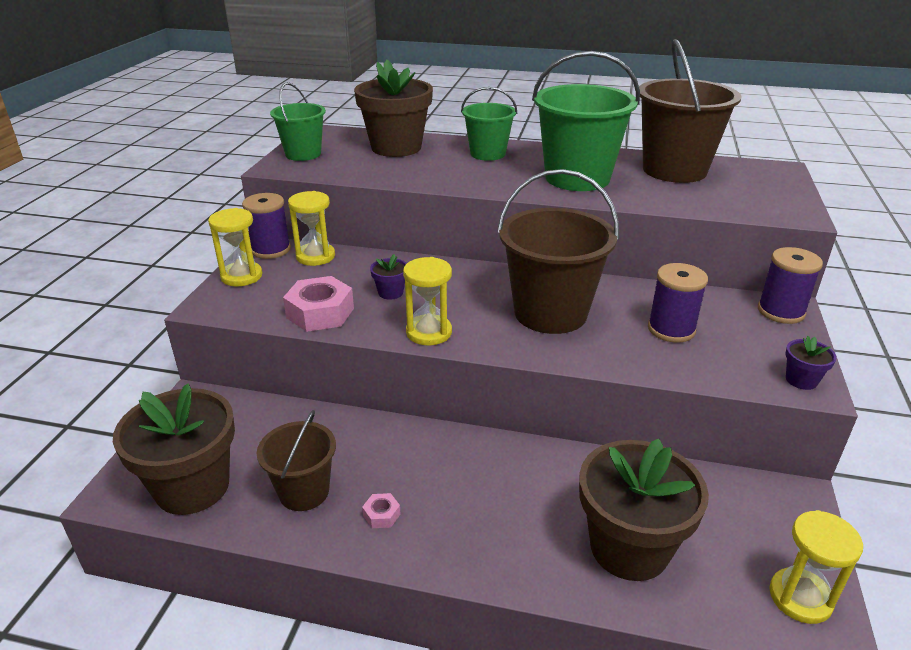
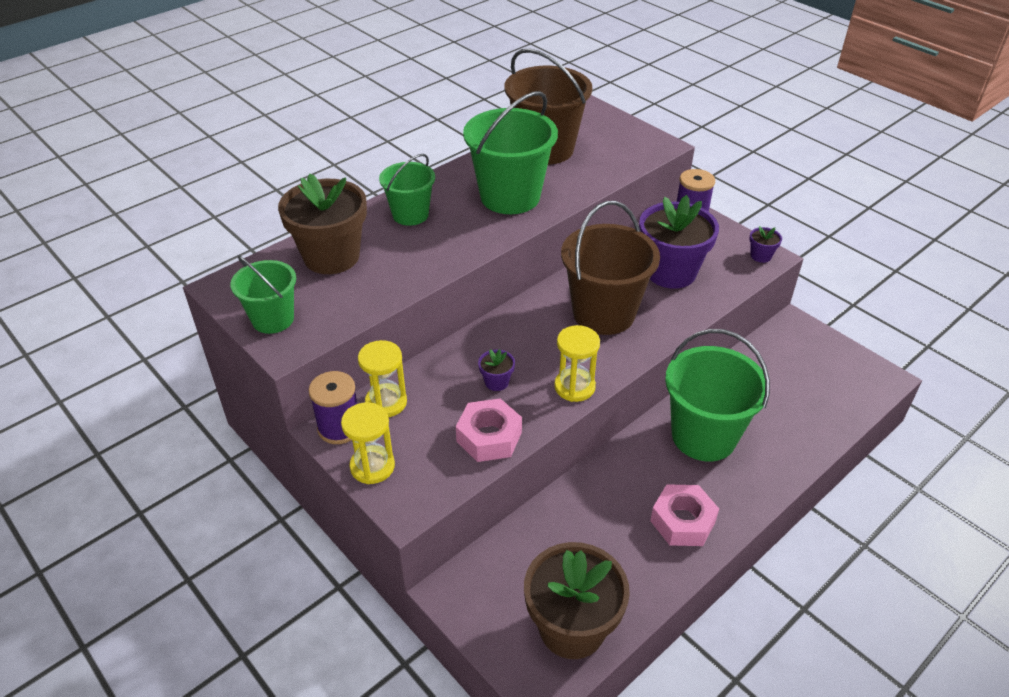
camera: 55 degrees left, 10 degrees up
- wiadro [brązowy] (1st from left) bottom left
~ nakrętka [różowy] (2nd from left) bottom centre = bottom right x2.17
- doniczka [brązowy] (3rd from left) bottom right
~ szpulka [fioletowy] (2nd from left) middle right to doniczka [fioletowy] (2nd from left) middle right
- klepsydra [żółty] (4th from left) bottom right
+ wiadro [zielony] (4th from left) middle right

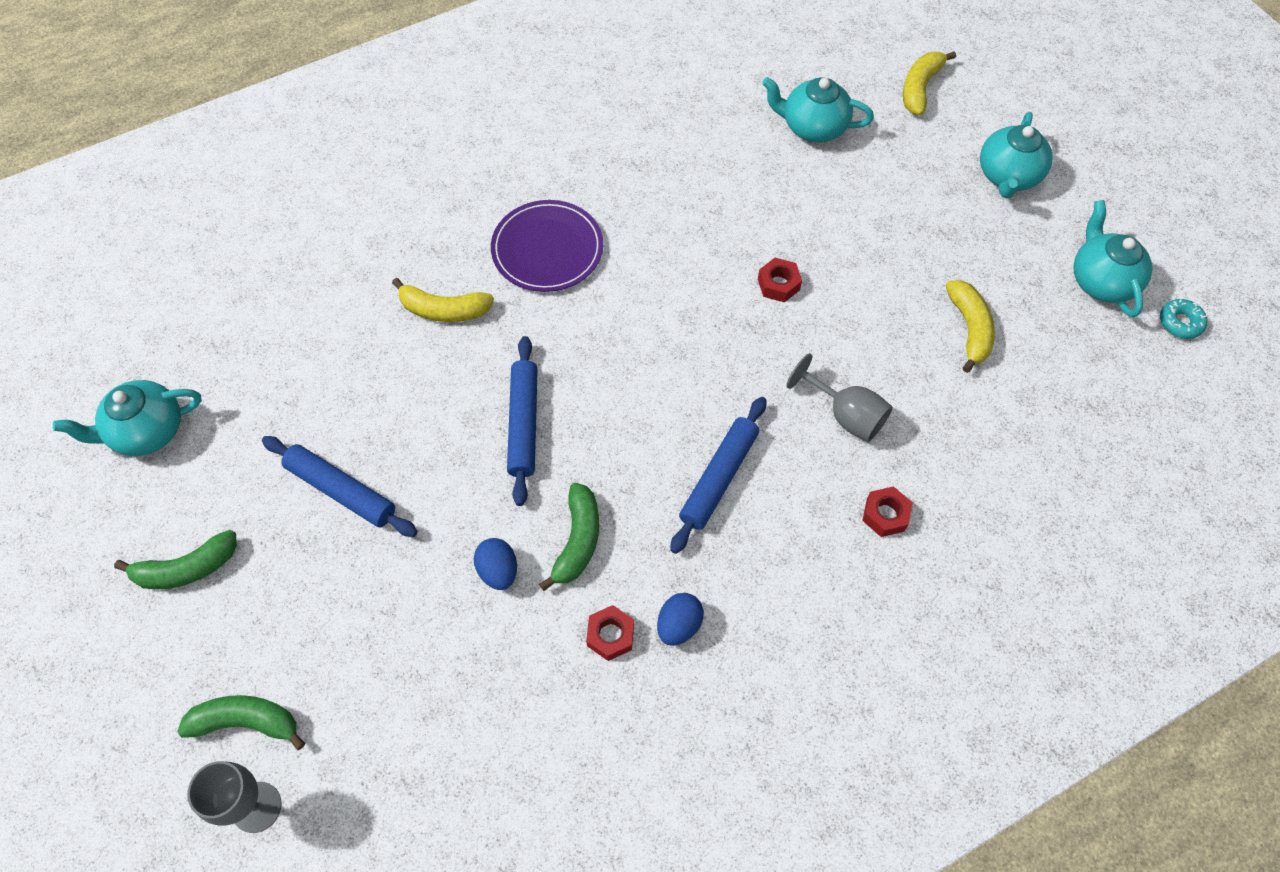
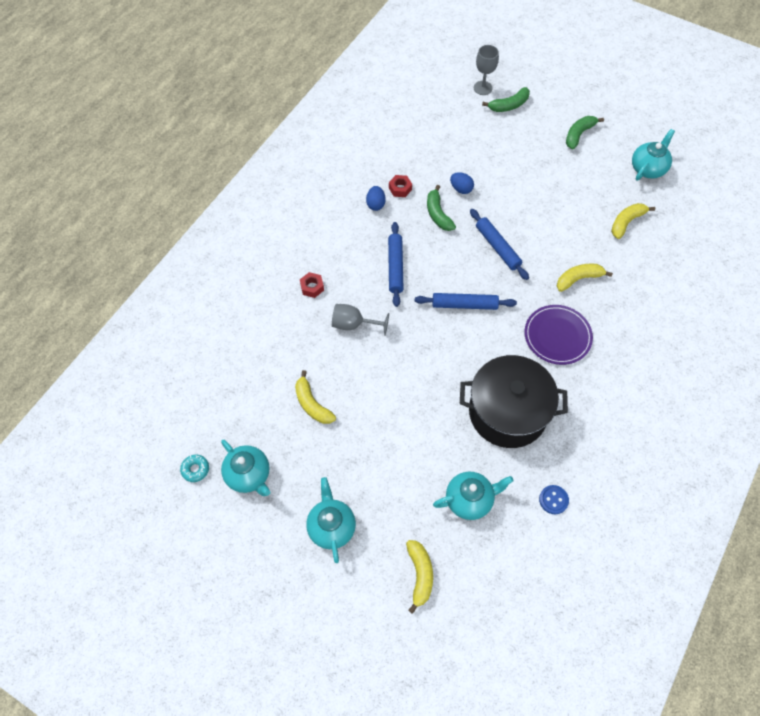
camera: 150 degrees right, 0 degrees up
~ wałek do ciasta [niebieski] (1st from left in the first image) middle left to wałek do ciasta [niebieski] (2nd from left) centre
- nakrętka [czerwony] (2nd from left) top centre
+ garnek [czarny] middle right
+ guzik [niebieski] bottom right
+ banan [żółty] (4th from left) top right

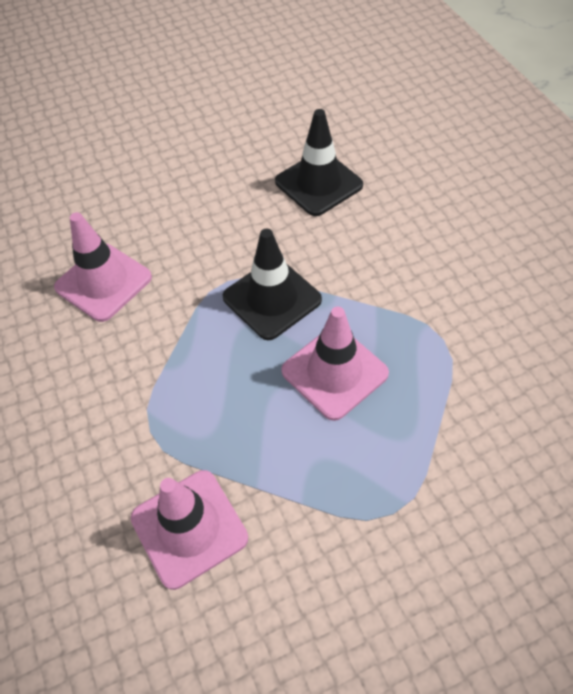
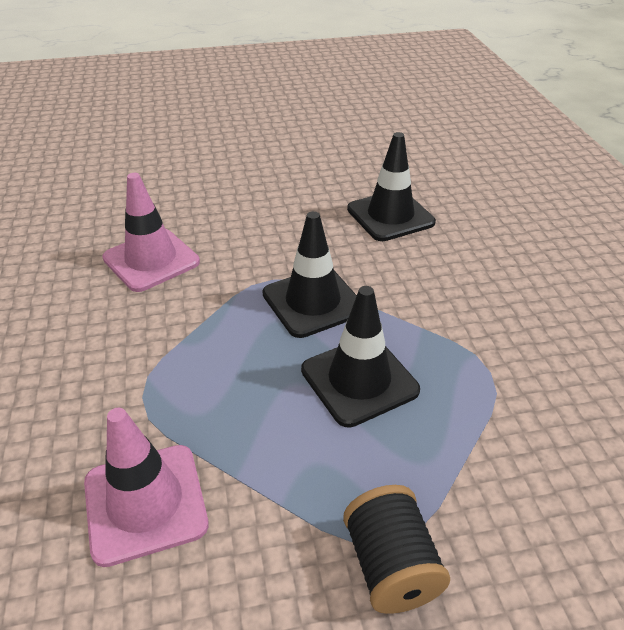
camera: 10 degrees right, 15 degrees down
~ pachołek [różowy] (3rd from left) centre to pachołek [czarny] (2nd from left) centre
+ szpulka [czarny] bottom centre

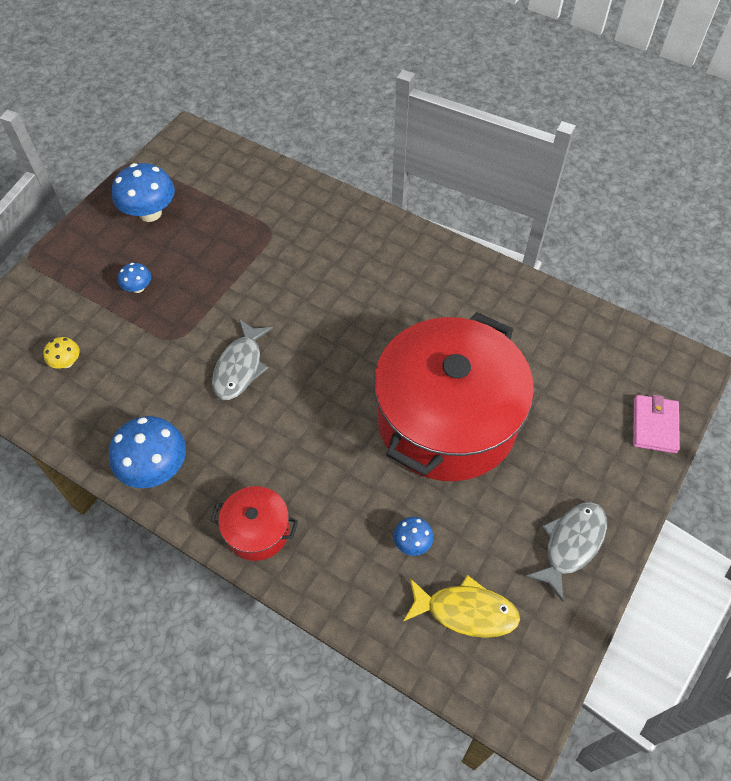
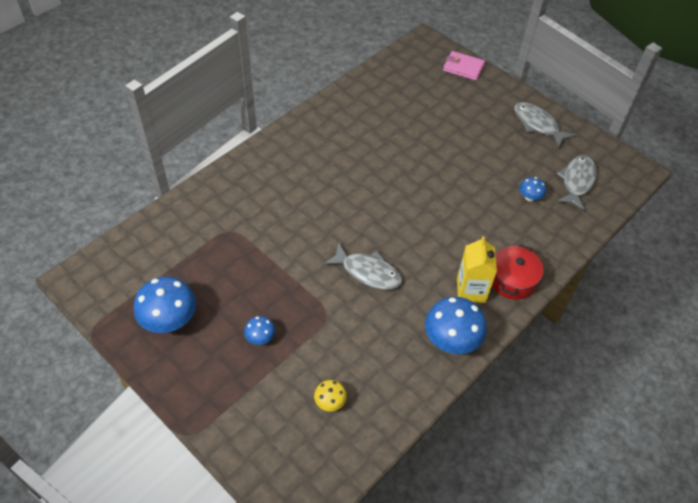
camera: 80 degrees left, 5 degrees down
- garnek [czerwony] (2nd from left) centre
~ ryba [żółty] bottom centre to ryba [szary] (3rd from left) middle right
+ karton mleka [żółty] middle right

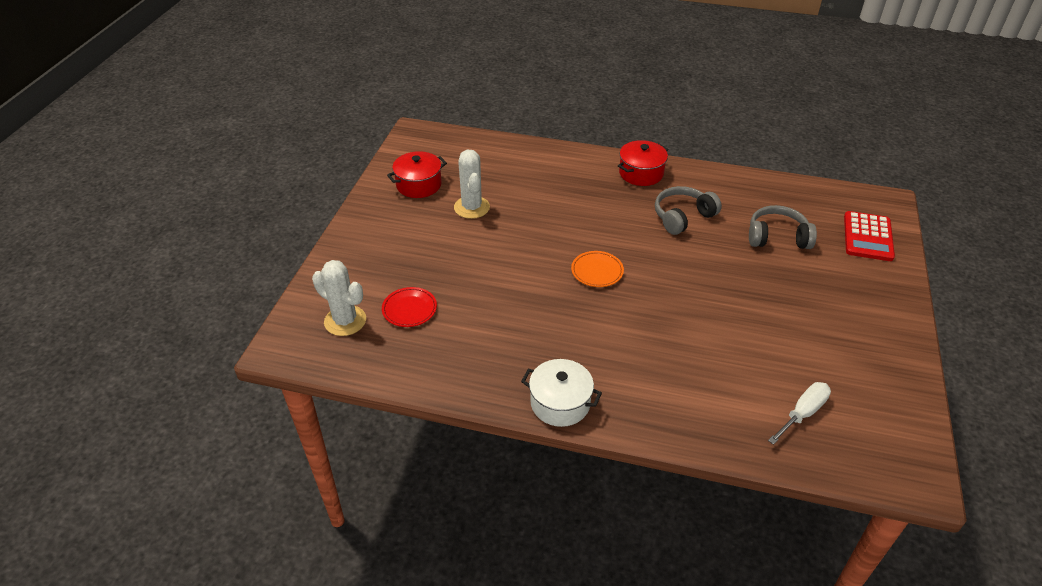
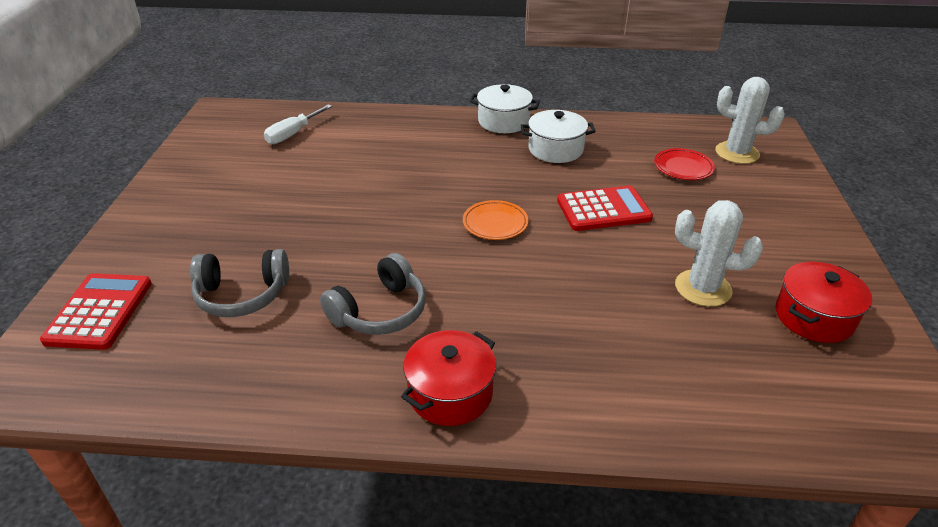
camera: 170 degrees right, 5 degrees down
~ kaktus [biały] (2nd from left in the first image) top centre = middle right 45 degrees counterclockwise
+ garnek [biały] (2nd from left) top centre
+ kalkulator [czerwony] (2nd from left) centre

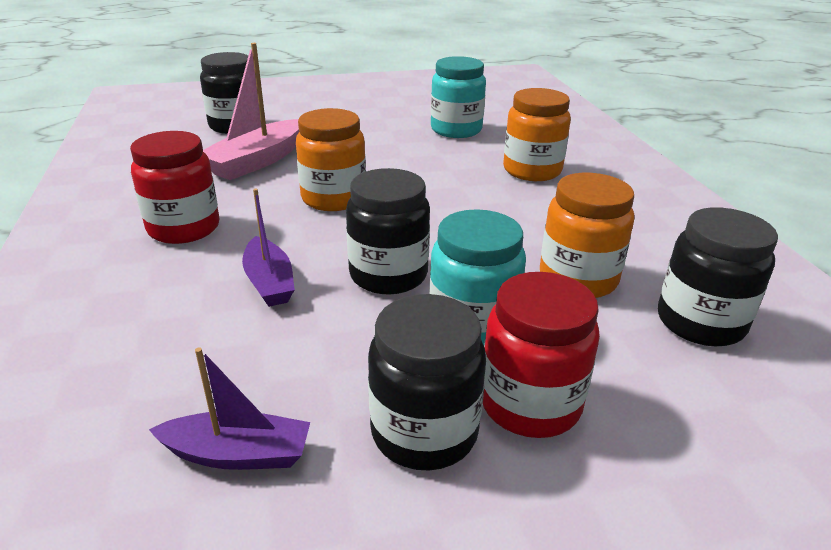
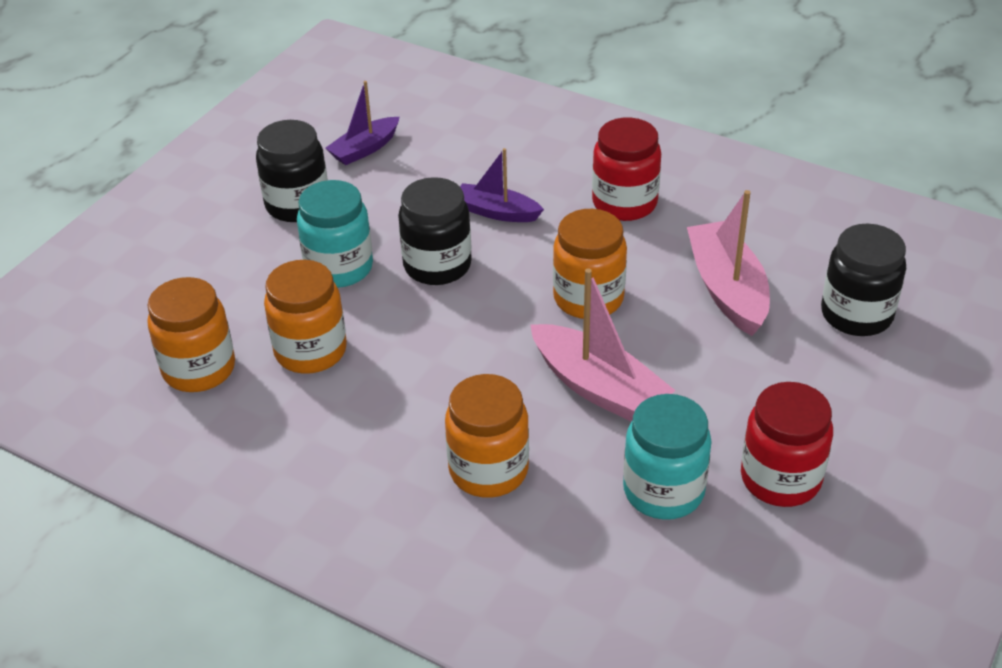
camera: 135 degrees right, 10 degrees up
~ słoik [czerwony] (2nd from left) centre to middle right
~ słoik [czarny] (4th from left) middle right to słoik [pomarańczowy] (1st from left) middle left
+ łódka [różowy] (1st from left) centre

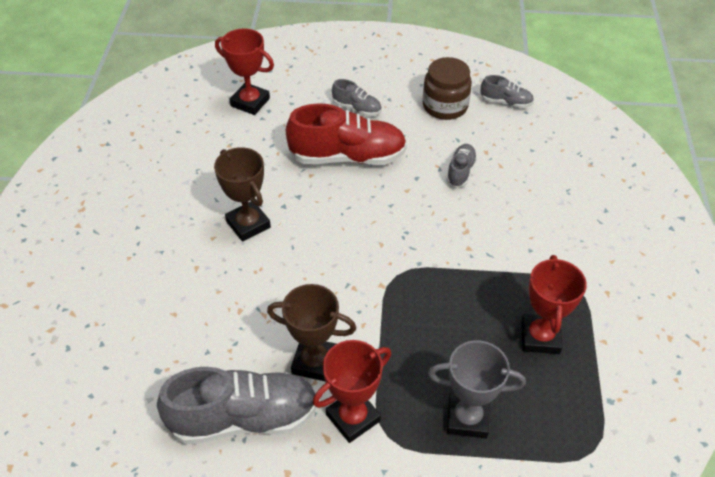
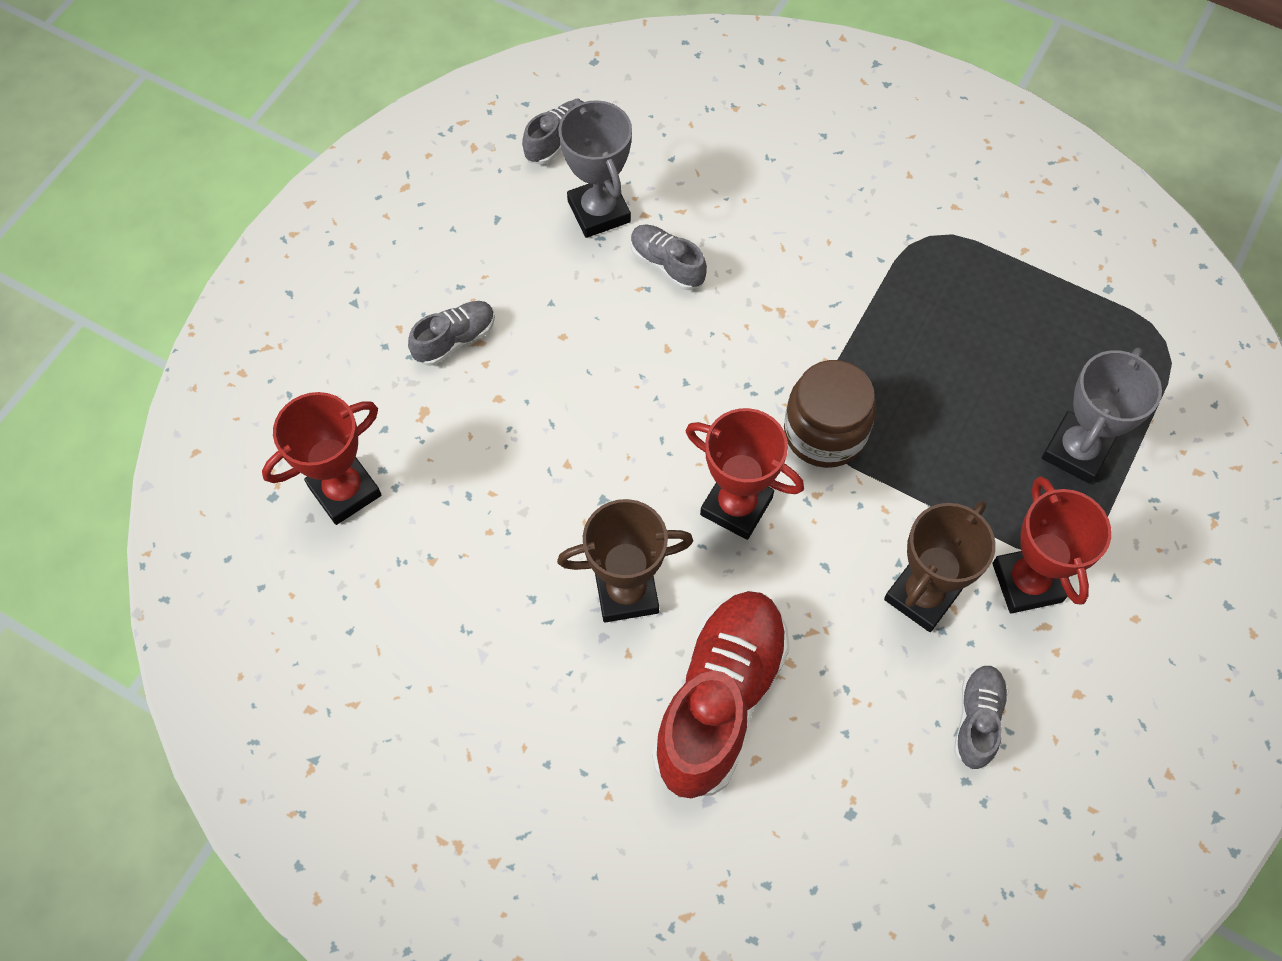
camera: 65 degrees left, 15 degrees up
~ but [szary] (1st from left in the first image) bottom left = bottom right x0.49
~ but [czerwony] top centre to bottom centre
~ słoik [brązowy] top centre to centre
~ puchar [czerwony] (3rd from left in the first image) middle right to puchar [czerwony] (2nd from left) centre
+ puchar [szary] (1st from left) top centre

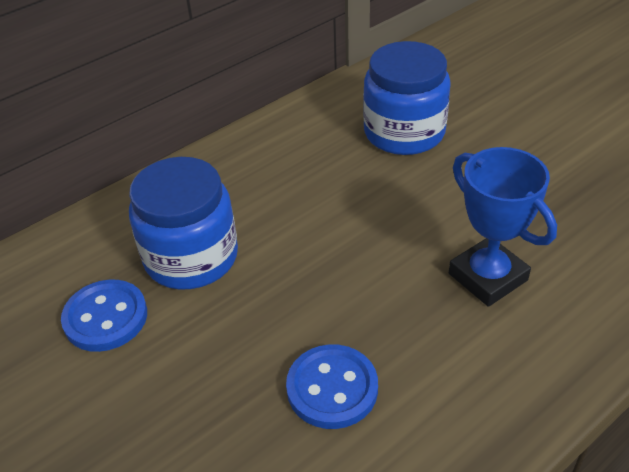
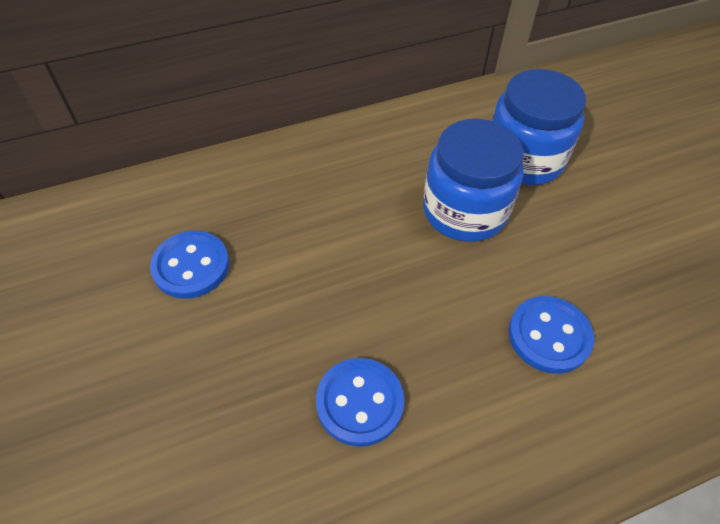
camera: 15 degrees right, 10 degrees up
~ słoik [niebieski] (1st from left) middle left to centre
~ puchar [niebieski] middle right to guzik [niebieski] (3rd from left) middle right

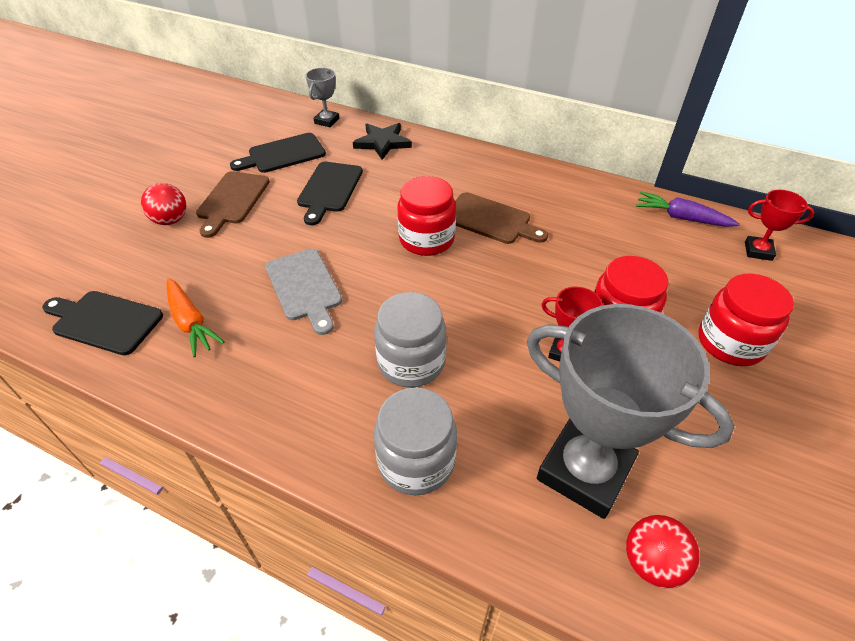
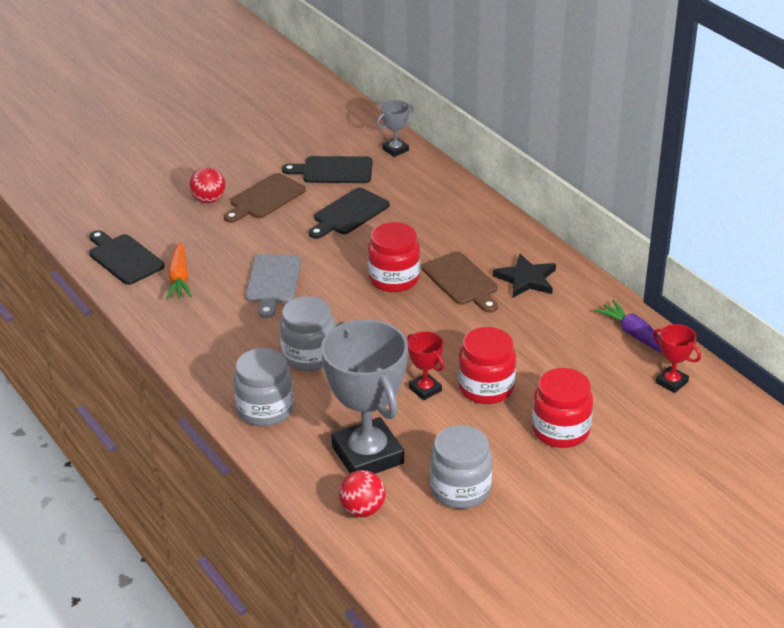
camera: 30 degrees right, 10 degrees down
~ gwiazda [czarny] top centre to middle right
+ słoik [szary] (3rd from left) bottom centre

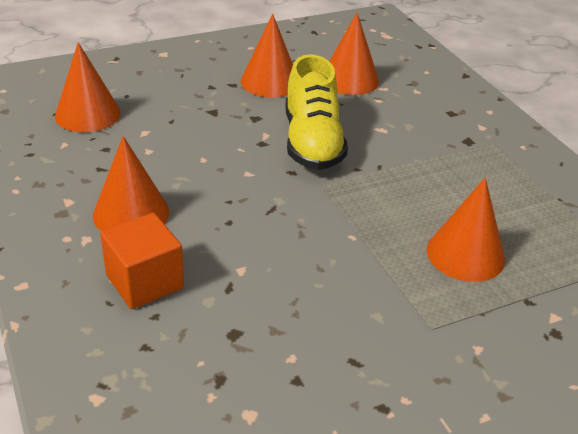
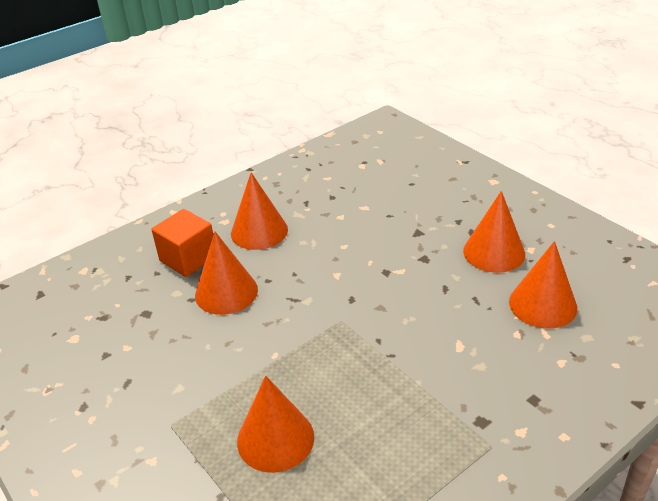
camera: 80 degrees right, 0 degrees up
~ stożek [pomarańczowy] (1st from left) top left to centre
- but [żółty] top centre

